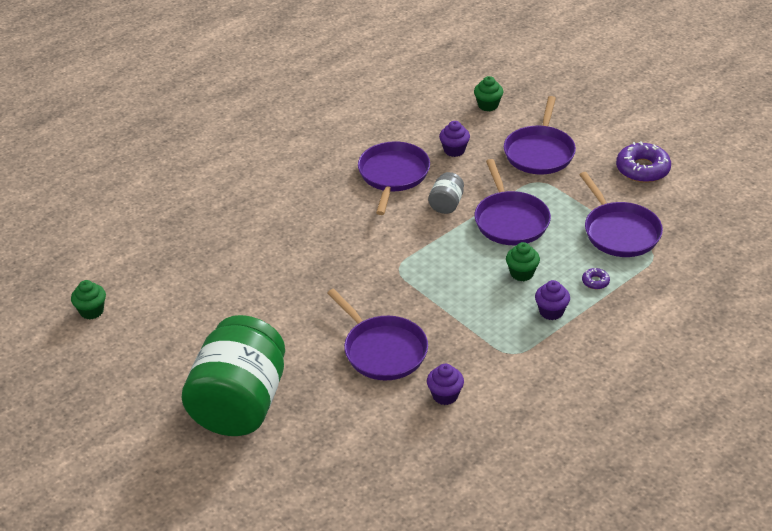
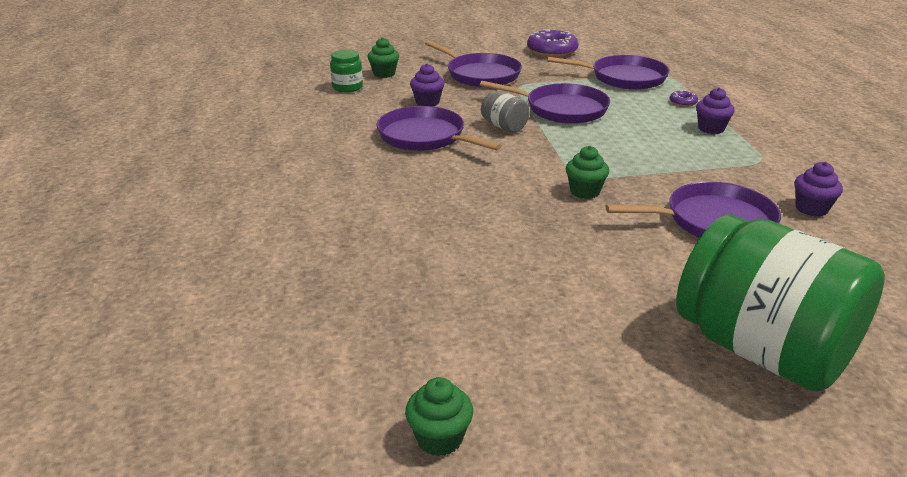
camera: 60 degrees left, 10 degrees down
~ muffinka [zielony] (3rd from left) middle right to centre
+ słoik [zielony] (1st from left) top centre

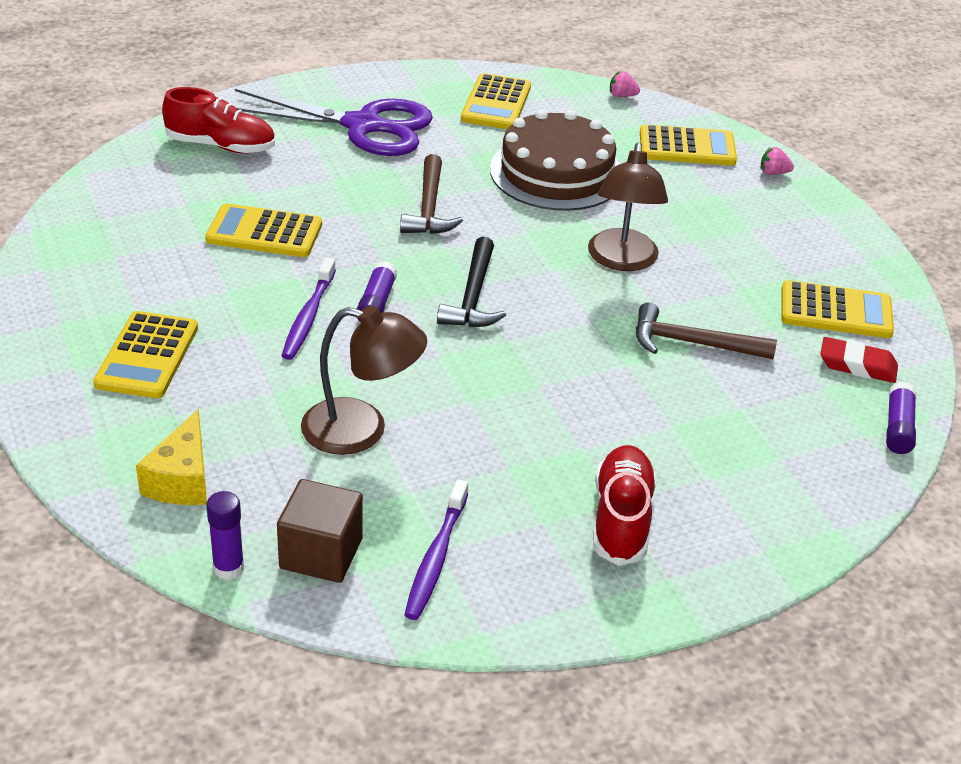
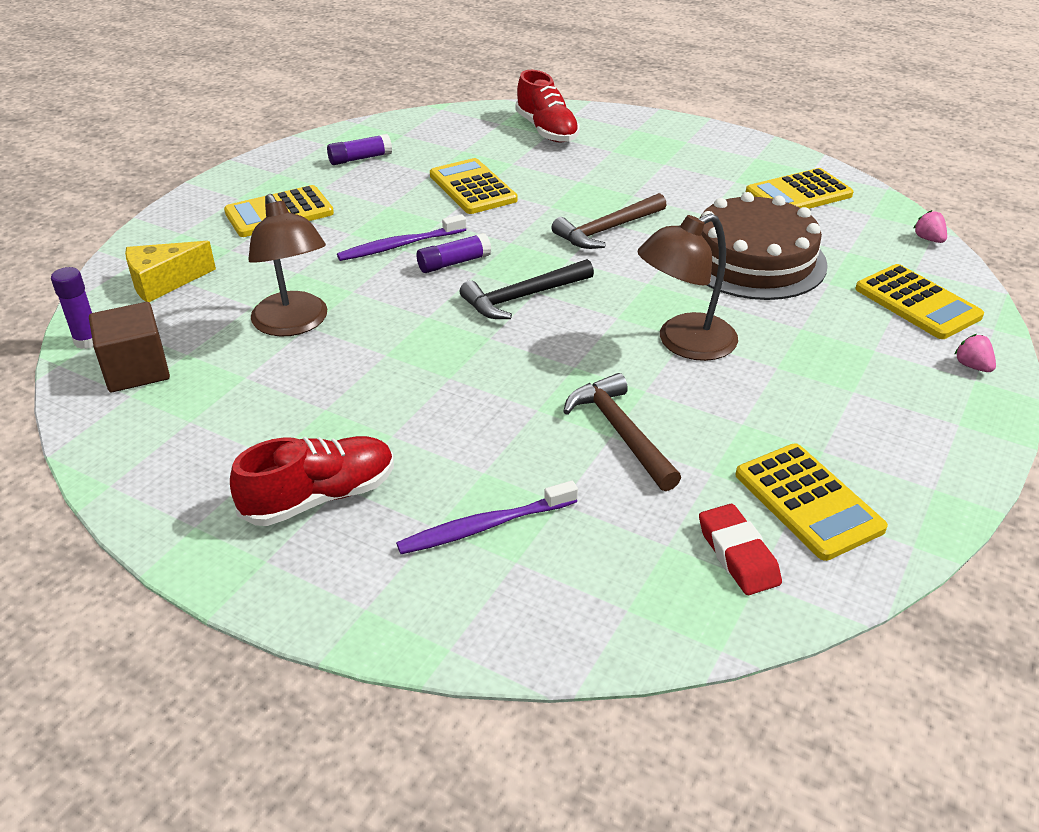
camera: 55 degrees right, 0 degrees up
- nożyczki [fioletowy] top centre
~ szczoteczka do zębów [fioletowy] (2nd from left) bottom centre to centre
~ klej w sztyfcie [fioletowy] (3rd from left in the first image) middle right to klej w sztyfcie [fioletowy] (2nd from left) top centre

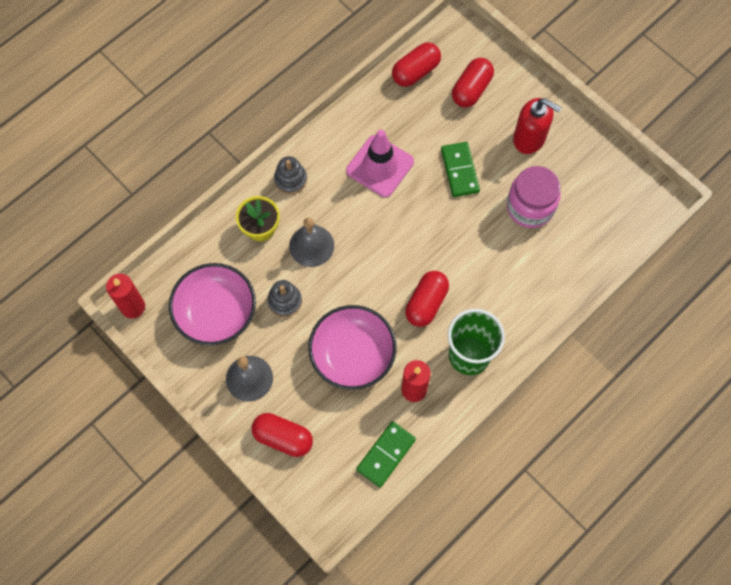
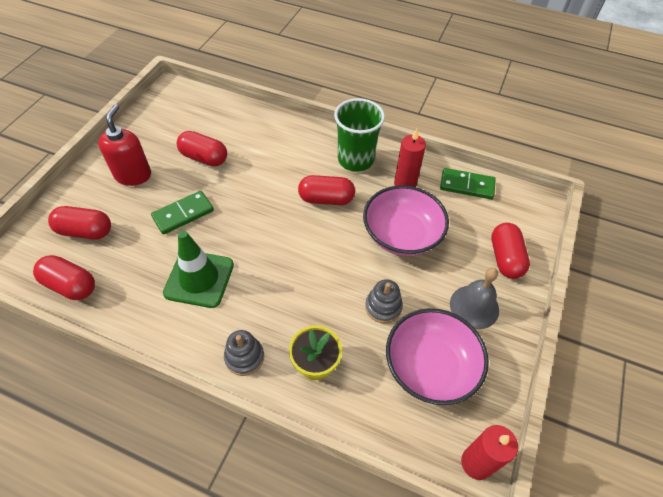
camera: 115 degrees left, 15 degrees down
- dzwonek [szary] (2nd from left) centre
~ pachołek [różowy] top centre to pachołek [zielony] middle left
~ słoik [różowy] middle right to kapsułka [czerwony] (3rd from left) top left

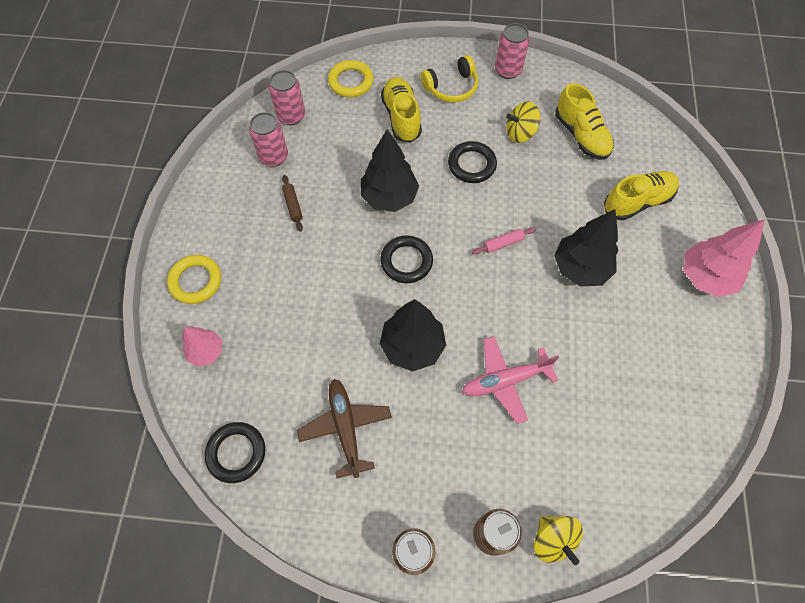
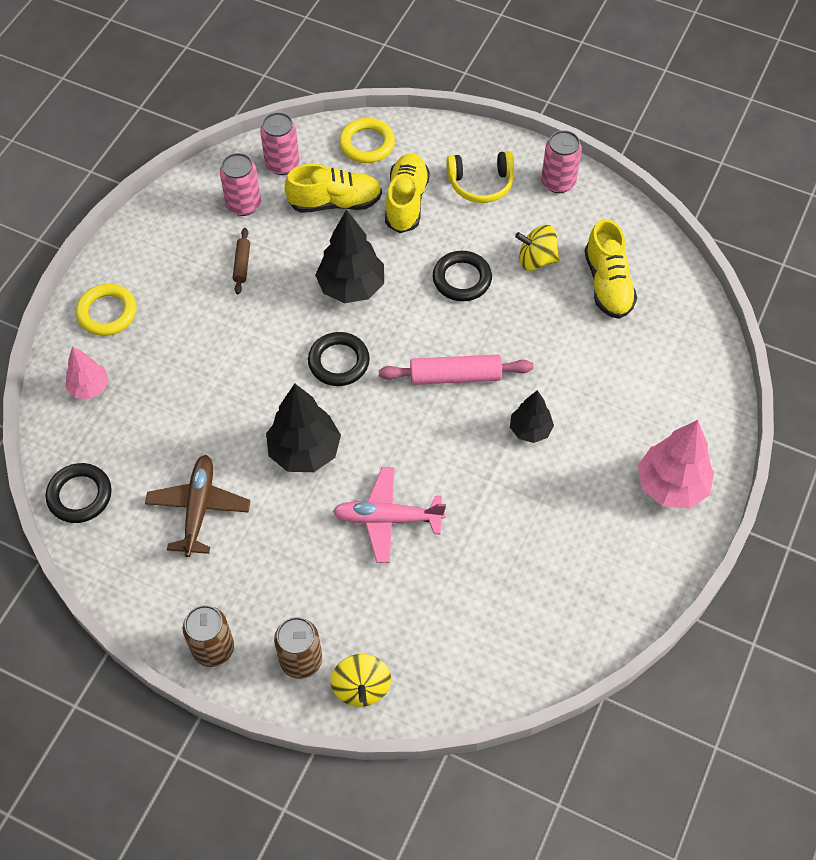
camera: 20 degrees right, 5 degrees down
~ wałek do ciasta [różowy] centre = centre x1.84
~ drzewko [czarny] (3rd from left) middle right = centre x0.60
~ but [żółty] (3rd from left in the first image) top right to but [żółty] (1st from left) top centre

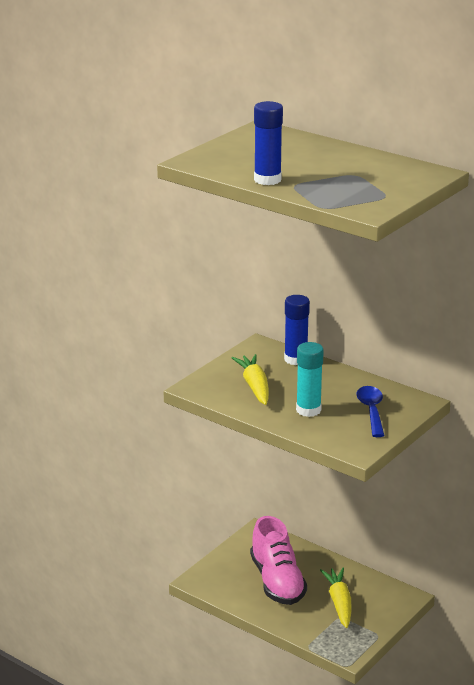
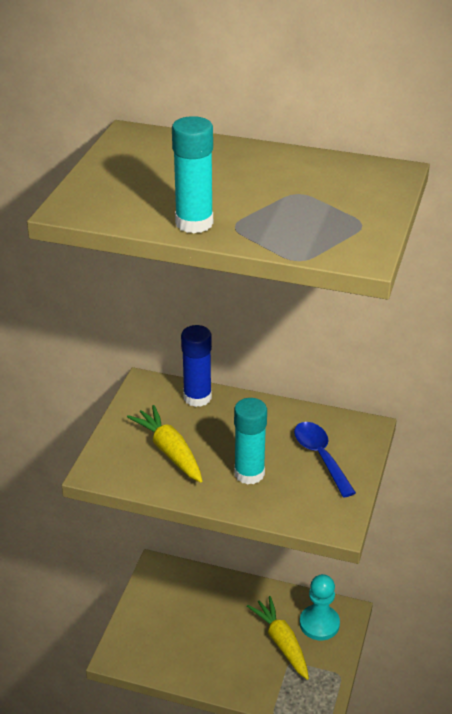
camera: 20 degrees left, 10 degrees up
- but [różowy] bottom centre
~ klej w sztyfcie [niebieski] (1st from left) top centre to klej w sztyfcie [turkusowy] (1st from left) top centre
+ pionek [turkusowy] bottom right

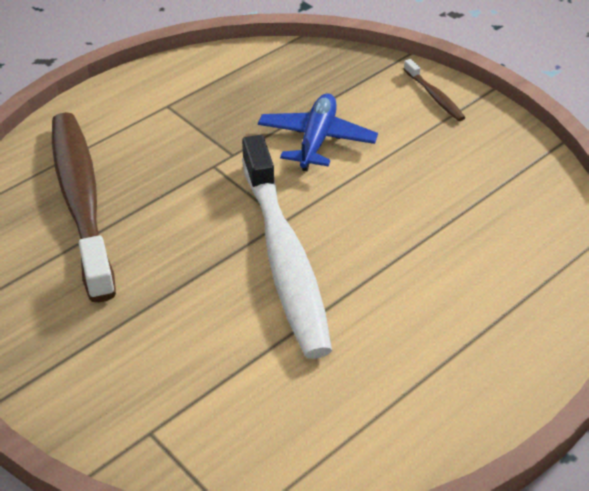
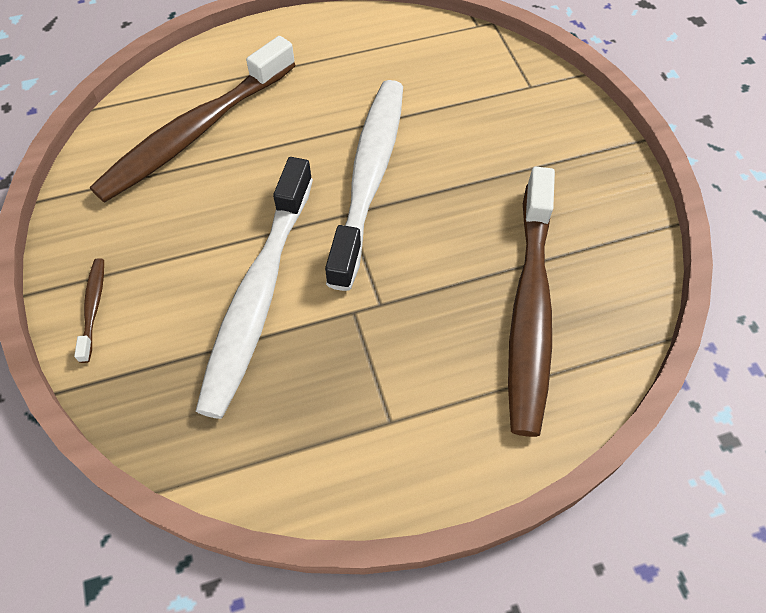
camera: 155 degrees left, 15 degrees up
~ samolot [niebieski] top centre to szczoteczka do zębów [biały] (1st from left) middle left
+ szczoteczka do zębów [brązowy] (2nd from left) top left

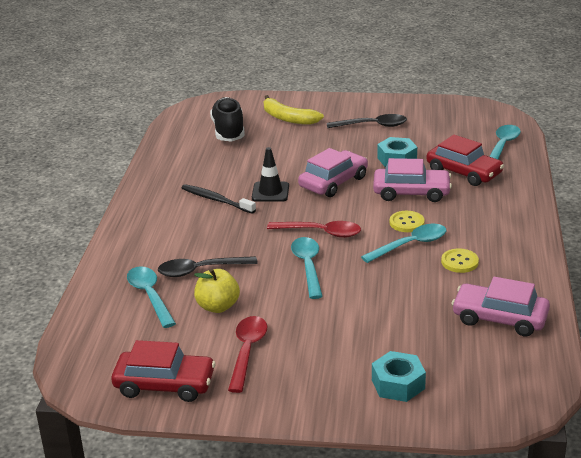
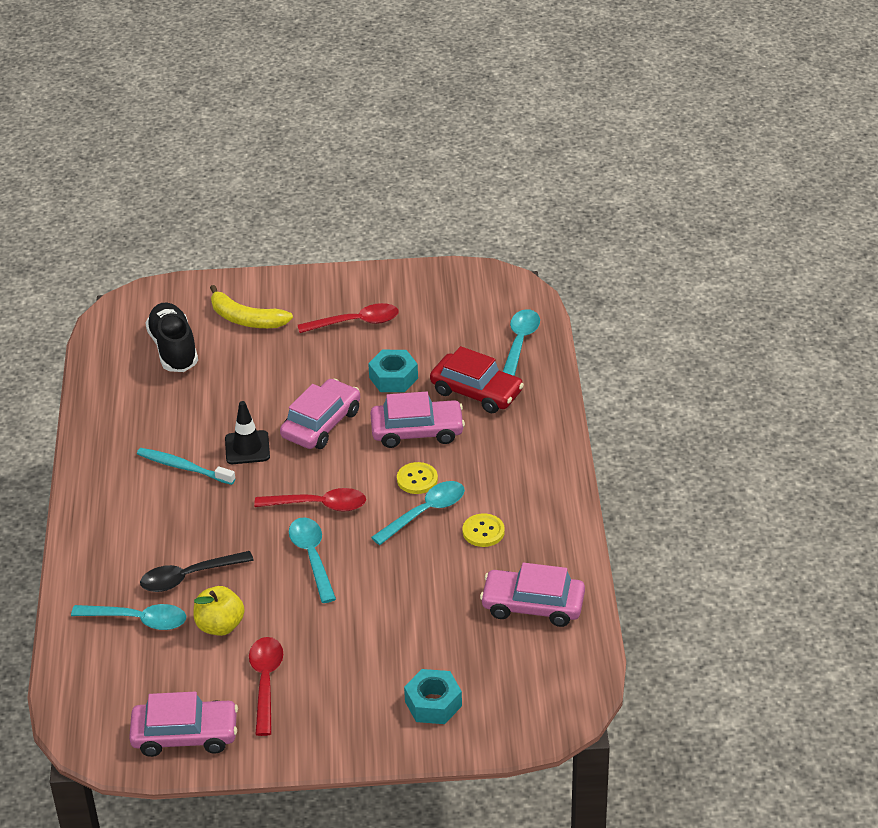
camera: 10 degrees left, 10 degrees up
~ samochód [czerwony] (1st from left) bottom left to samochód [różowy] (1st from left) bottom left
~ łyżka [turkusowy] (1st from left) middle left = bottom left 135 degrees clockwise
~ szczoteczka do zębów [czarny] centre to szczoteczka do zębów [turkusowy] middle left
~ łyżka [czarny] (2nd from left) top centre to łyżka [czerwony] (3rd from left) centre

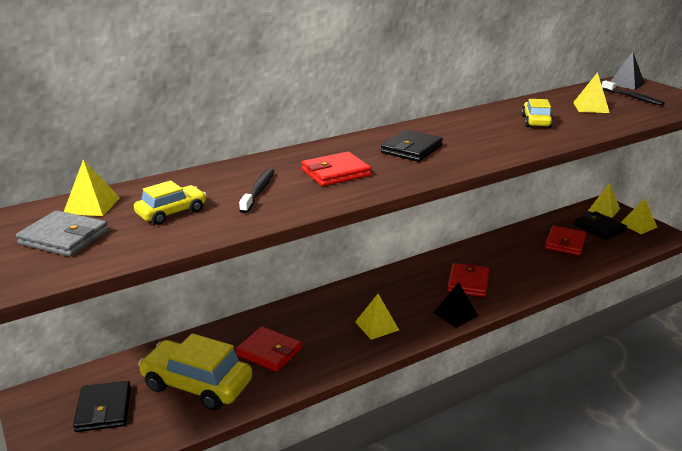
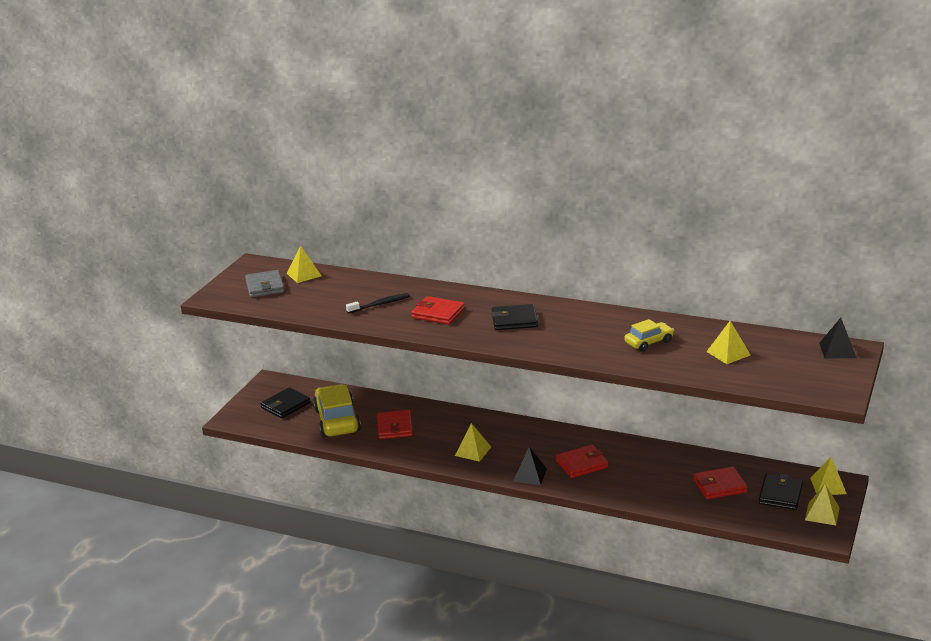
camera: 55 degrees right, 0 degrees up
- samochód [żółty] (1st from left) middle left
- szczoteczka do zębów [czarny] (2nd from left) top right

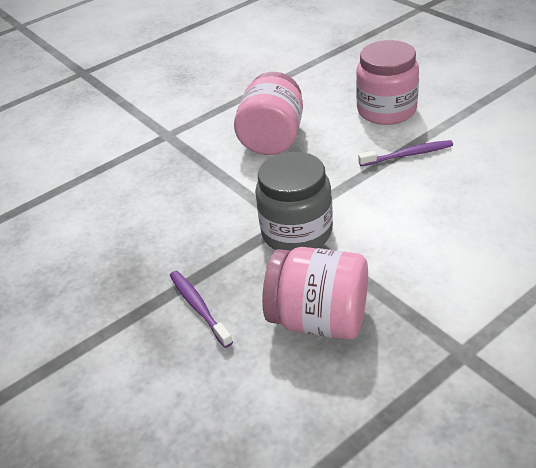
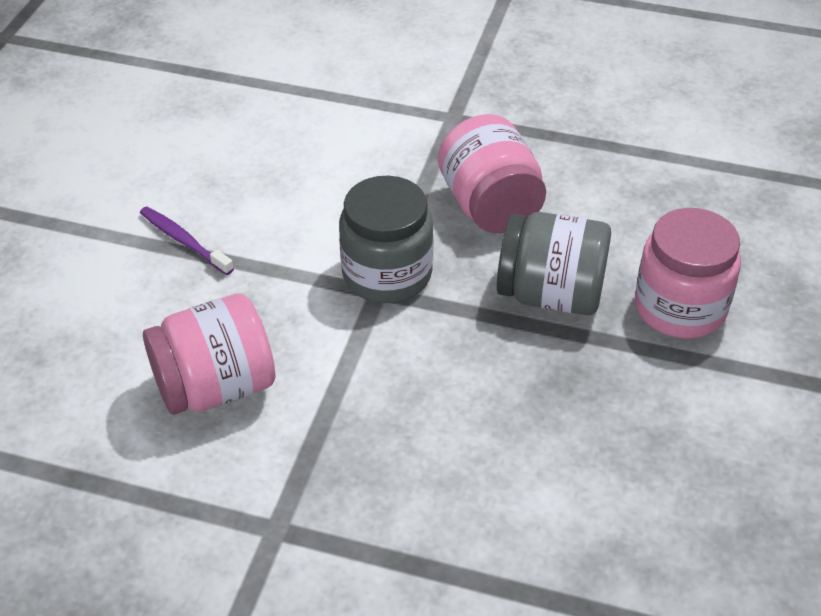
camera: 130 degrees left, 5 degrees up
~ szczoteczka do zębów [fioletowy] (1st from left) centre to słoik [szary] (2nd from left) middle right
~ słoik [różowy] (3rd from left) top right to middle right

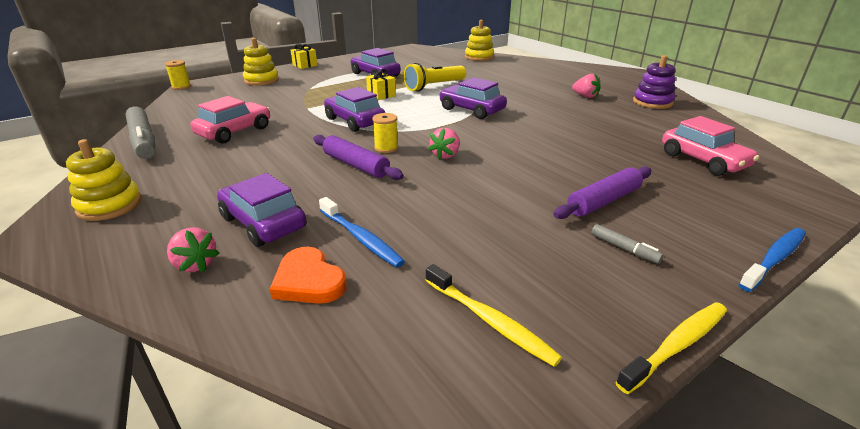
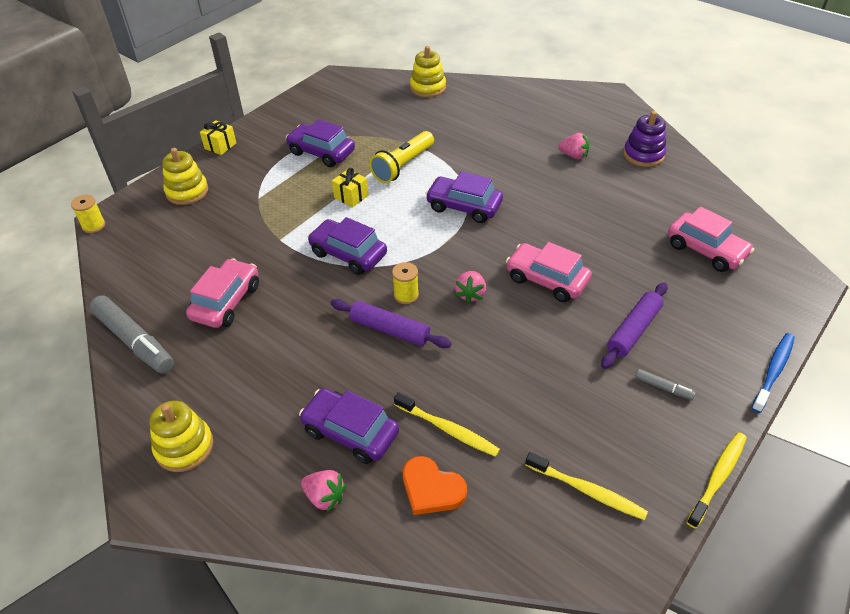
camera: 15 degrees left, 15 degrees up
~ szczoteczka do zębów [niebieski] (1st from left) centre to szczoteczka do zębów [żółty] (1st from left) bottom centre
+ samochód [różowy] (2nd from left) centre

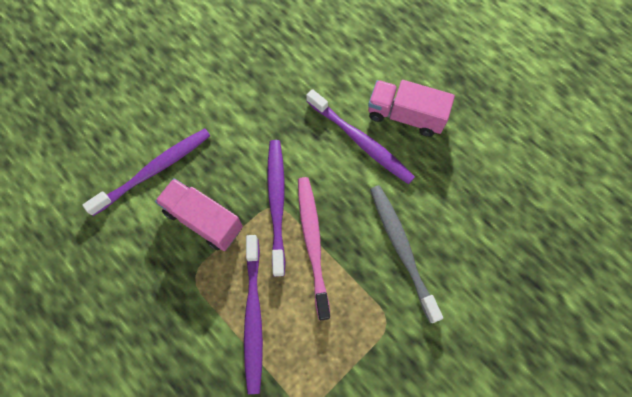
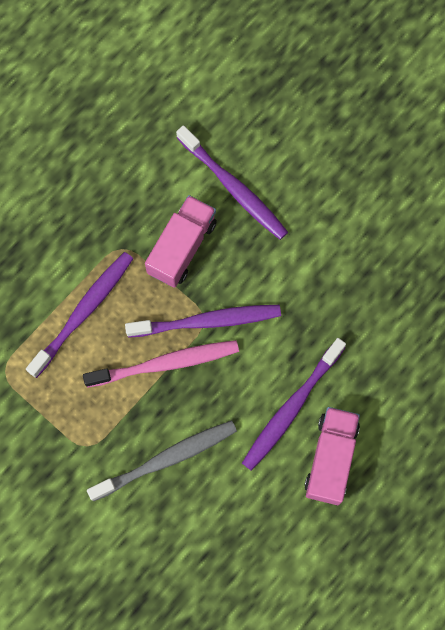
camera: 85 degrees right, 5 degrees up
~ szczoteczka do zębów [fioletowy] (2nd from left in the first image) bottom centre = middle left 135 degrees clockwise

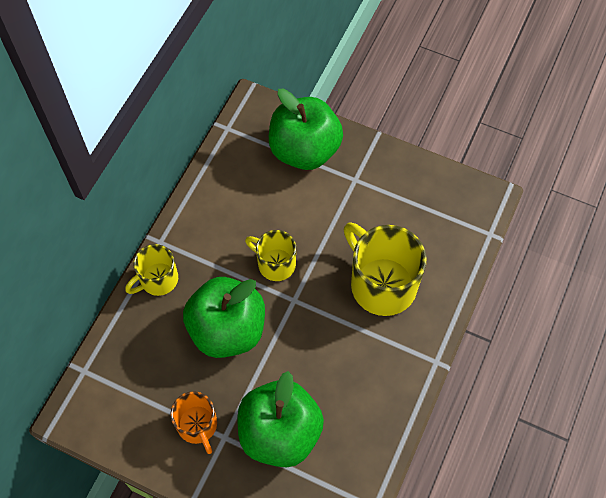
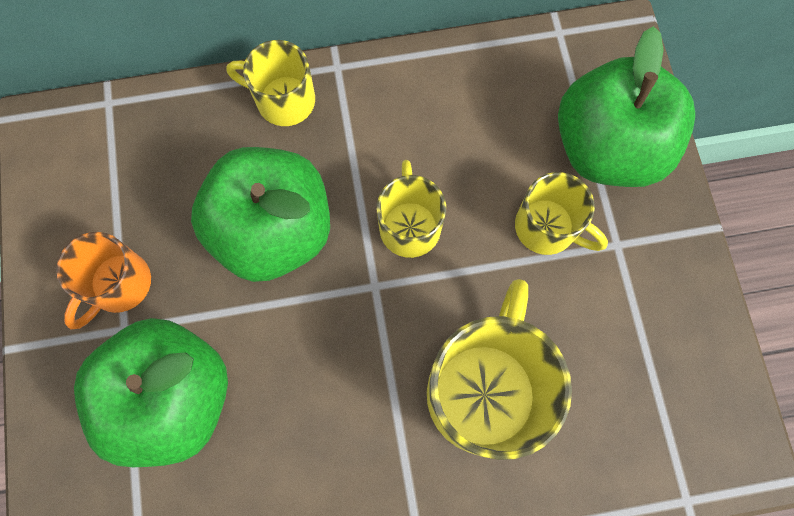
camera: 55 degrees right, 10 degrees up
+ kubek [żółty] (4th from left) middle right

